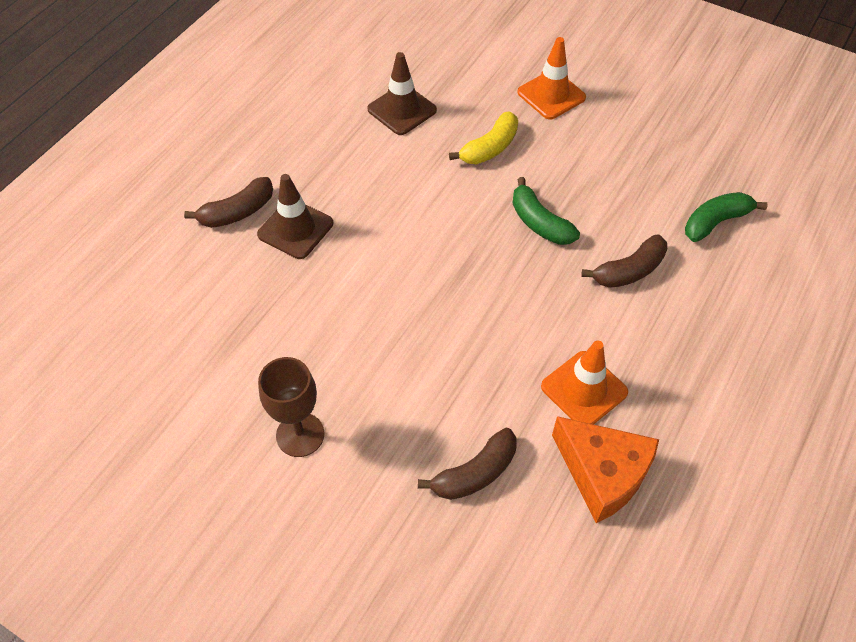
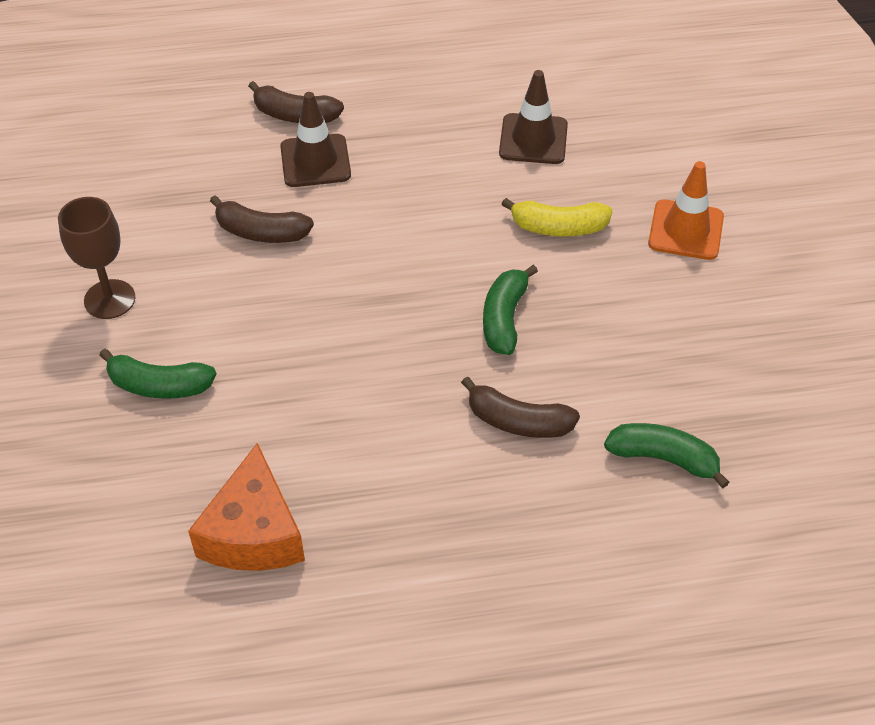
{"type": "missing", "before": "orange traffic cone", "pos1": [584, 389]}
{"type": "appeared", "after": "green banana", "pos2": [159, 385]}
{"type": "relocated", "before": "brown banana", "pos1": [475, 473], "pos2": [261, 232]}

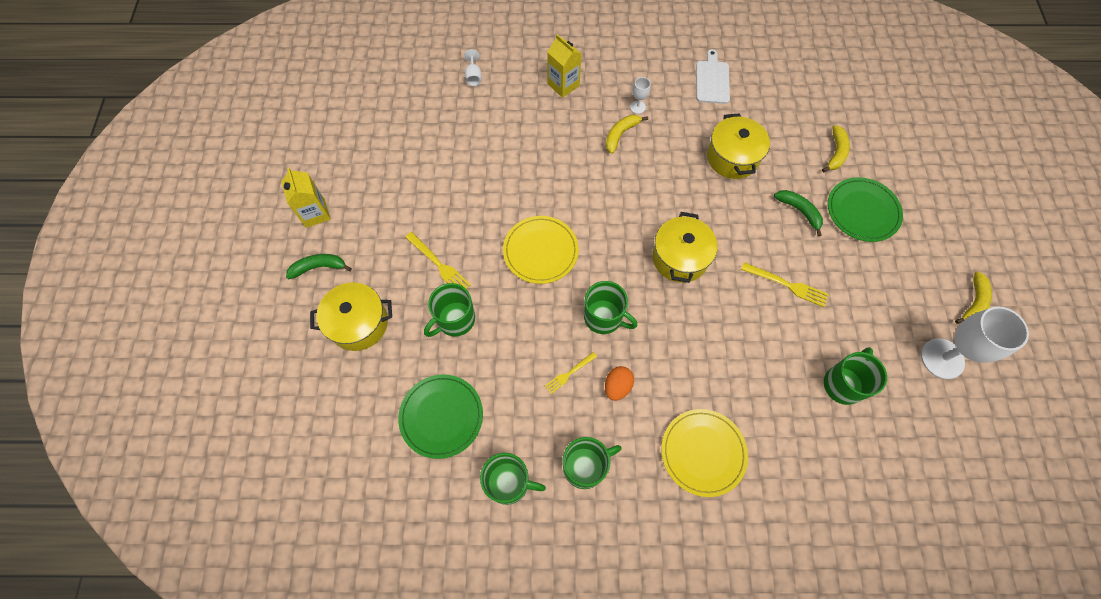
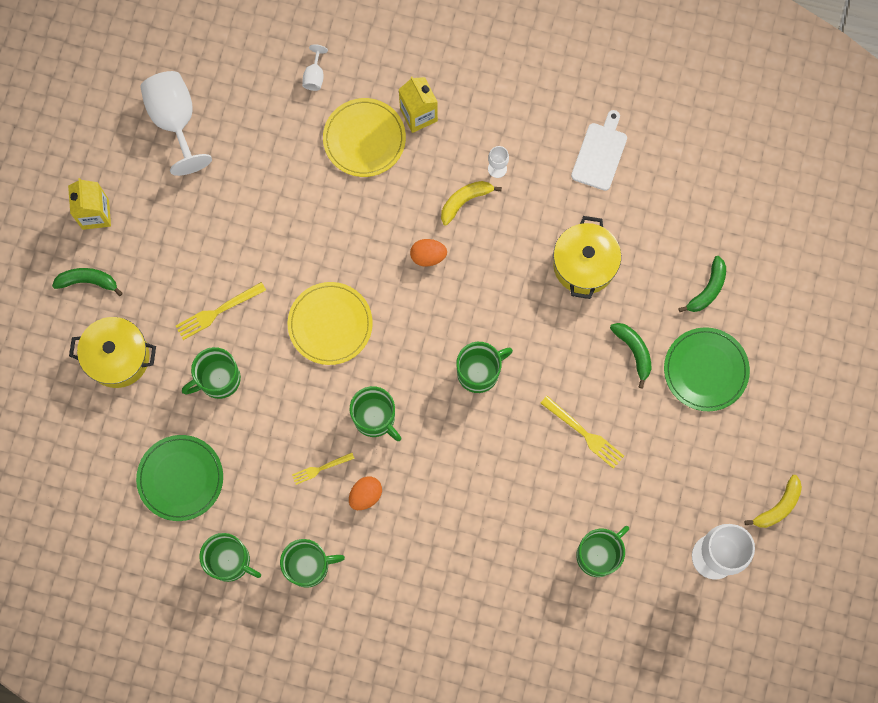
{"type": "appeared", "after": "white goblet", "pos2": [175, 120]}
{"type": "appeared", "after": "orange egg", "pos2": [428, 256]}
{"type": "relocated", "before": "yellow plate", "pos1": [703, 452], "pos2": [364, 139]}
{"type": "exchanged", "before": "yellow pot", "after": "green mug", "pos1": [680, 258], "pos2": [479, 372]}
{"type": "colour", "before": "yellow banana", "after": "green banana", "pos1": [836, 153], "pos2": [707, 289]}
{"type": "spun", "before": "yellow fork", "pos1": [439, 265], "pos2": [217, 312], "turn": 90}

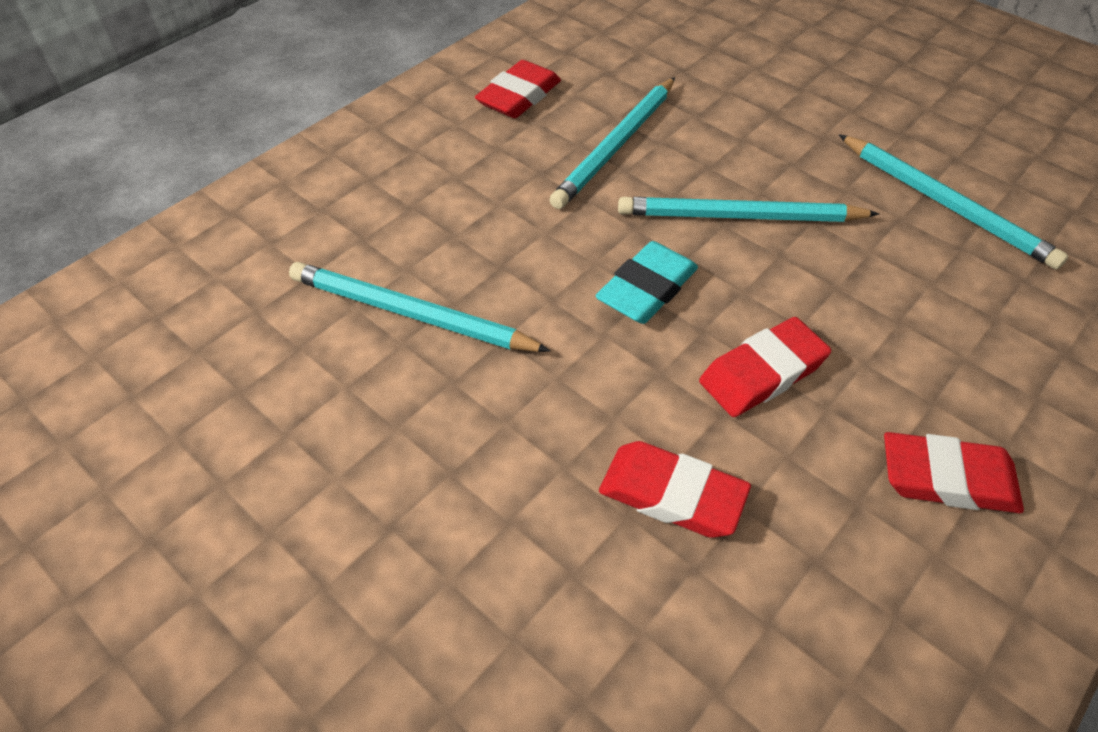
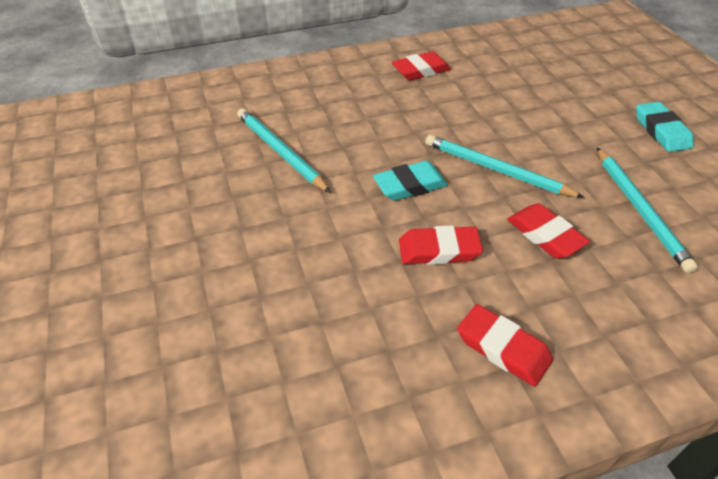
{"type": "missing", "before": "turquoise pencil", "pos1": [616, 146]}
{"type": "appeared", "after": "turquoise eraser", "pos2": [661, 131]}
{"type": "relocated", "before": "red eraser", "pos1": [672, 494], "pos2": [545, 235]}

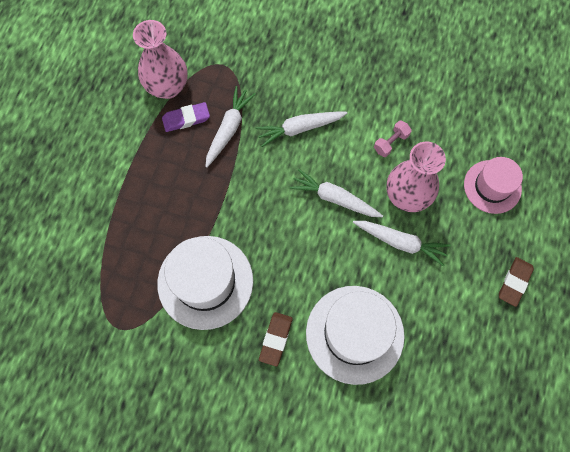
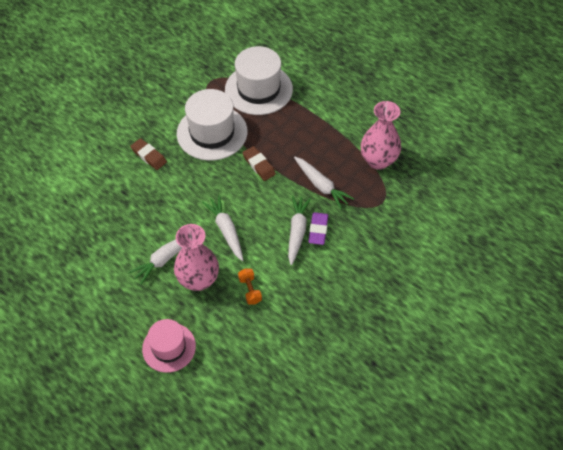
{"type": "relocated", "before": "purple eraser", "pos1": [186, 119], "pos2": [318, 230]}
{"type": "relocated", "before": "white hat", "pos1": [354, 334], "pos2": [258, 89]}
{"type": "relocated", "before": "brown eraser", "pos1": [514, 282], "pos2": [259, 165]}
{"type": "colour", "before": "pink dumbbell", "after": "orange dumbbell", "pos1": [391, 143], "pos2": [250, 290]}
{"type": "spun", "before": "white carrot", "pos1": [334, 198], "pos2": [226, 230], "turn": -75}

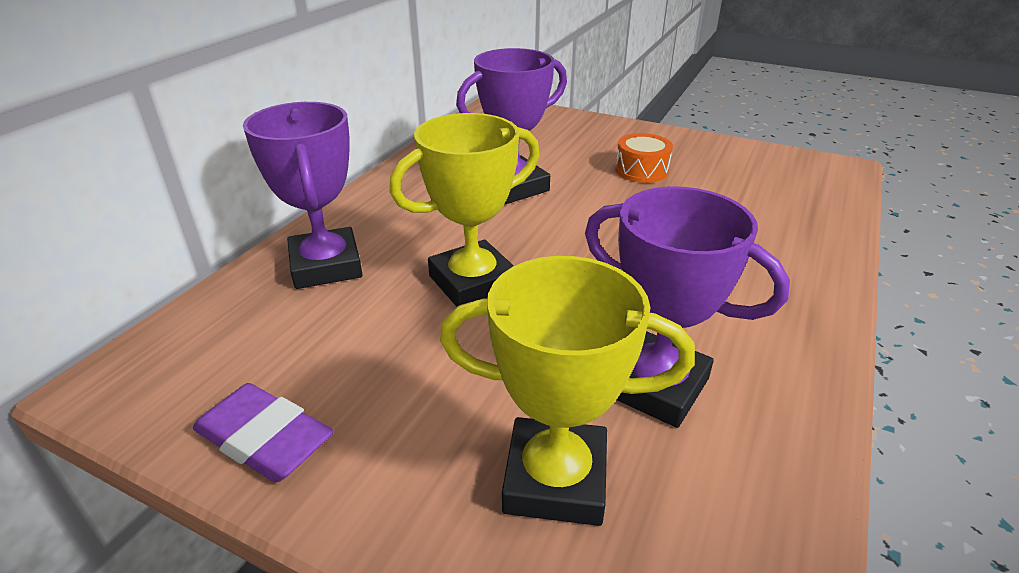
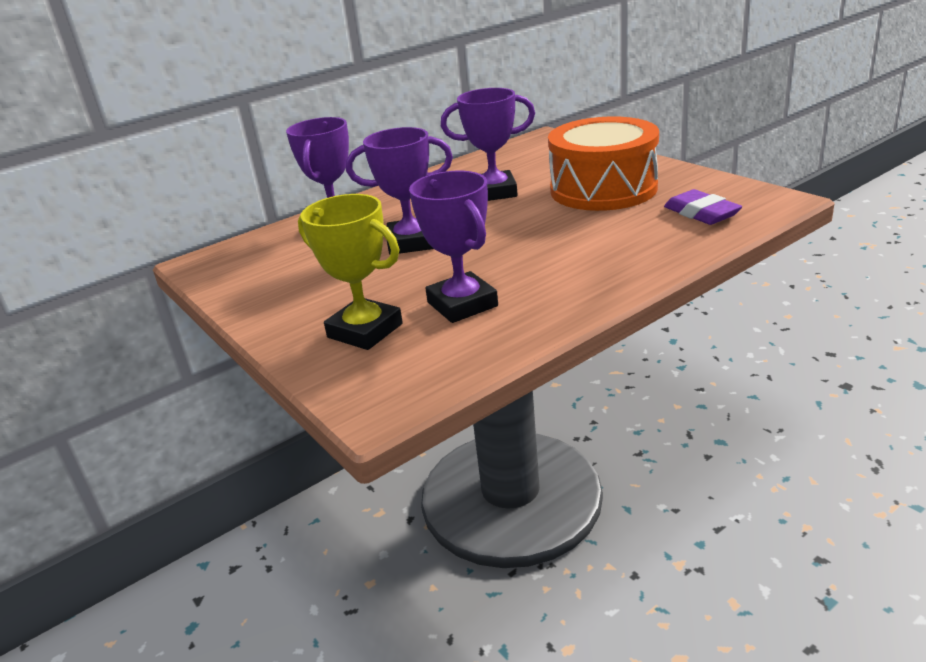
{"type": "relocated", "before": "purple eraser", "pos1": [264, 439], "pos2": [701, 213]}
{"type": "colour", "before": "yellow trophy", "after": "purple trophy", "pos1": [473, 282], "pos2": [411, 242]}
{"type": "size", "before": "orange drum", "pos1": [641, 170], "pos2": [603, 189], "scale": 2.42}

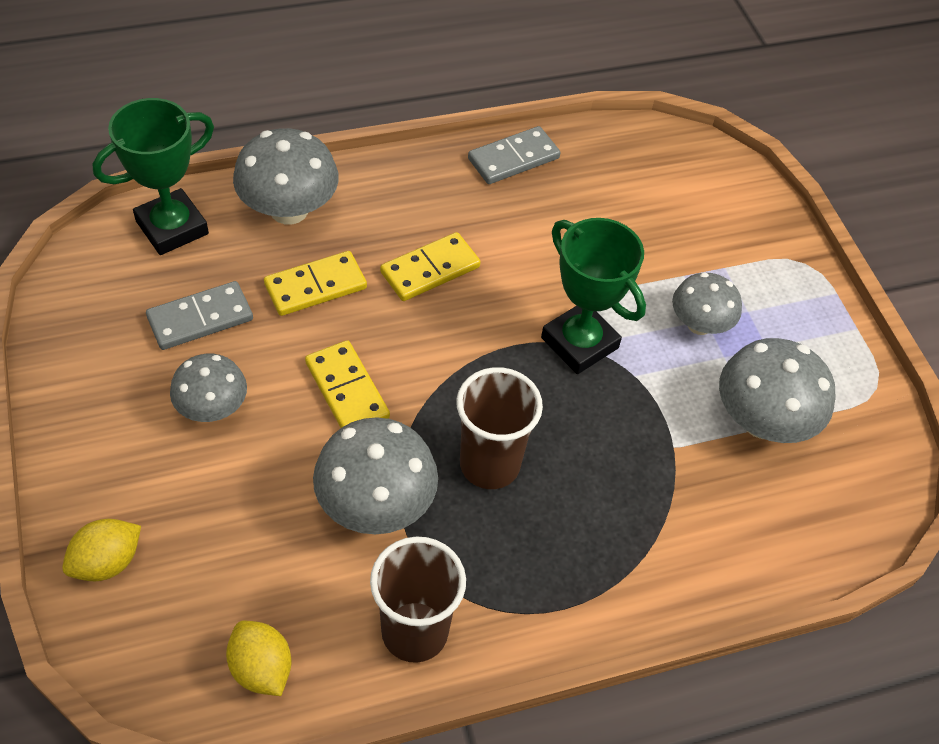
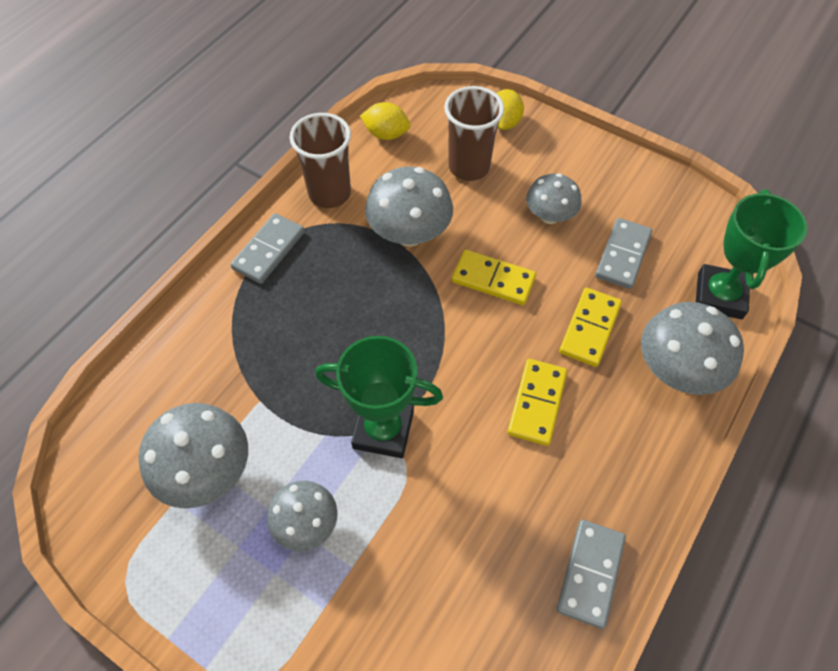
{"type": "appeared", "after": "grey domino", "pos2": [268, 250]}
{"type": "relocated", "before": "brown cup", "pos1": [489, 464], "pos2": [469, 167]}

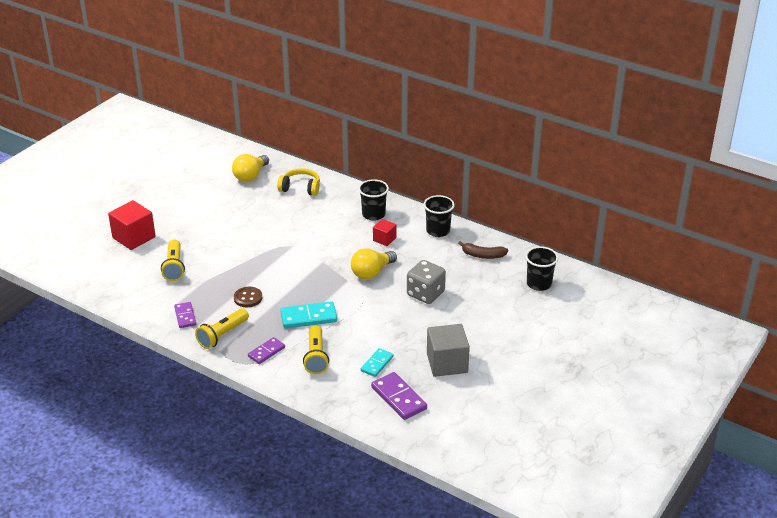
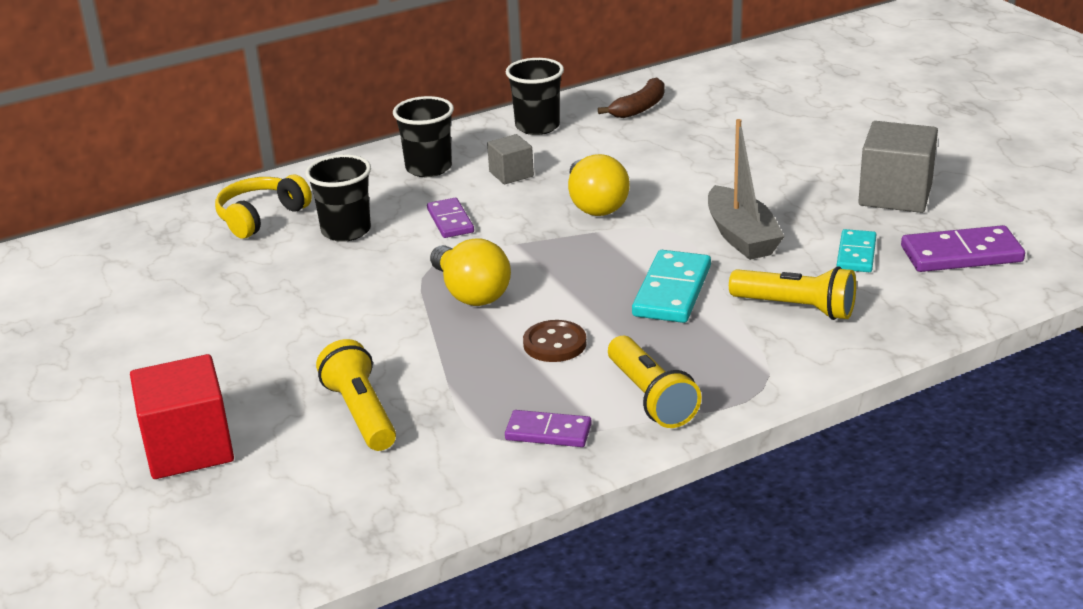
{"type": "missing", "before": "grey dice", "pos1": [425, 294]}
{"type": "appeared", "after": "grey boat", "pos2": [741, 237]}
{"type": "relocated", "before": "yellow light bulb", "pos1": [250, 176], "pos2": [471, 293]}
{"type": "relocated", "before": "purple domino", "pos1": [266, 352], "pos2": [450, 221]}
{"type": "relocated", "before": "black cup", "pos1": [539, 284], "pos2": [346, 231]}
{"type": "colour", "before": "red cube", "after": "grey cube", "pos1": [384, 239], "pos2": [511, 174]}
{"type": "spun", "before": "yellow flashlight", "pos1": [174, 267], "pos2": [361, 413], "turn": -135}
{"type": "spun", "before": "turquoise domino", "pos1": [377, 364], "pos2": [856, 254], "turn": 45}

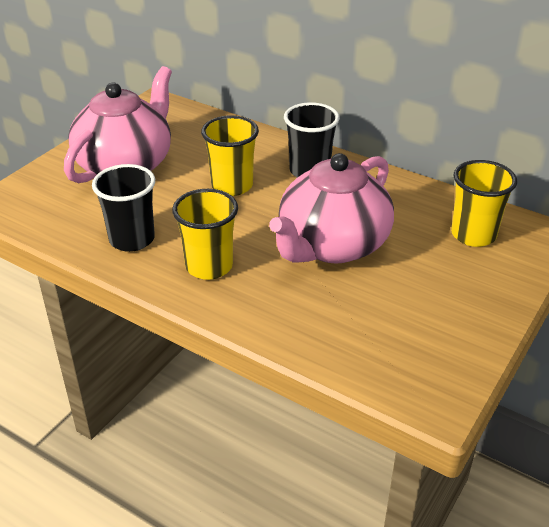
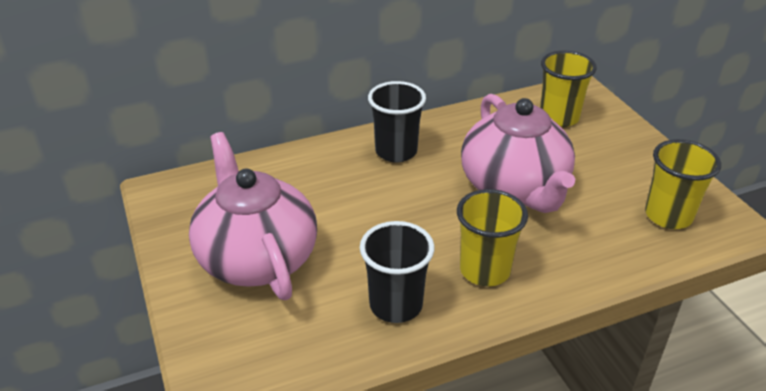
{"type": "relocated", "before": "yellow cup", "pos1": [232, 186], "pos2": [668, 216]}

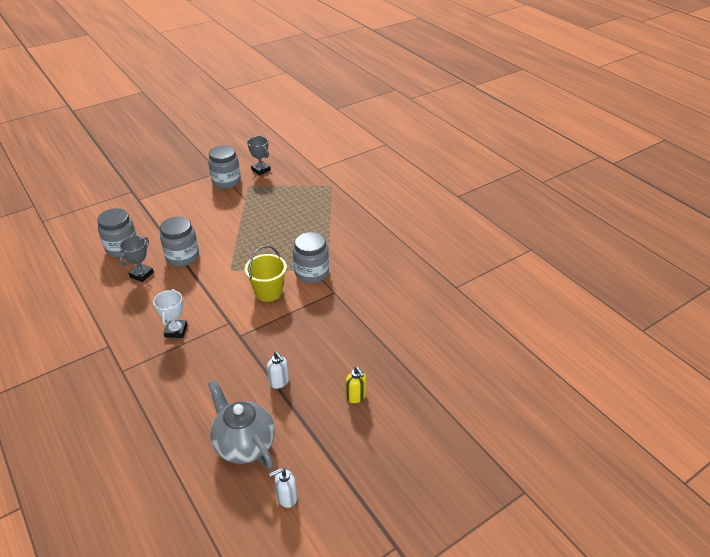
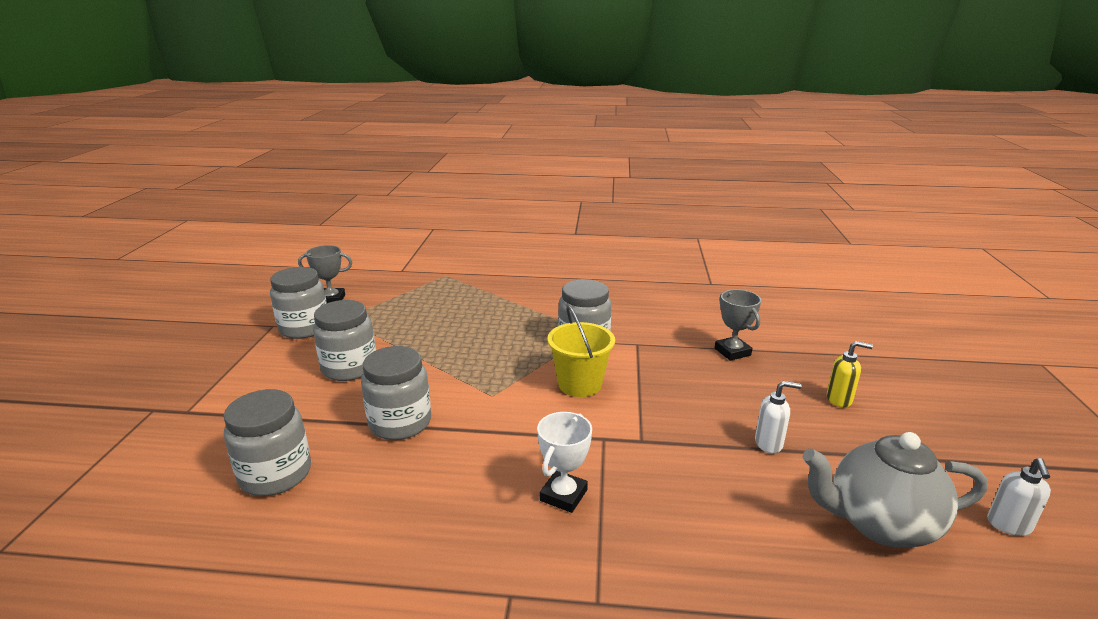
{"type": "appeared", "after": "grey jar", "pos2": [349, 368]}
{"type": "relocated", "before": "grey trophy", "pos1": [141, 274], "pos2": [732, 352]}
{"type": "spun", "before": "white trophy", "pos1": [176, 331], "pos2": [563, 495], "turn": 75}

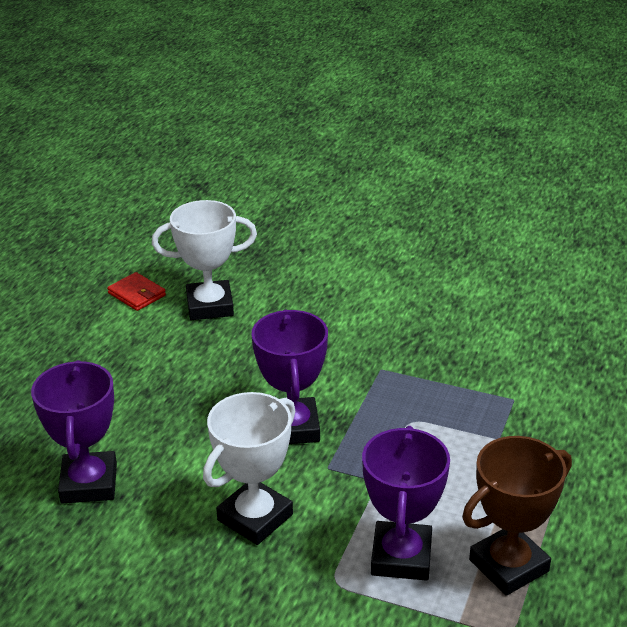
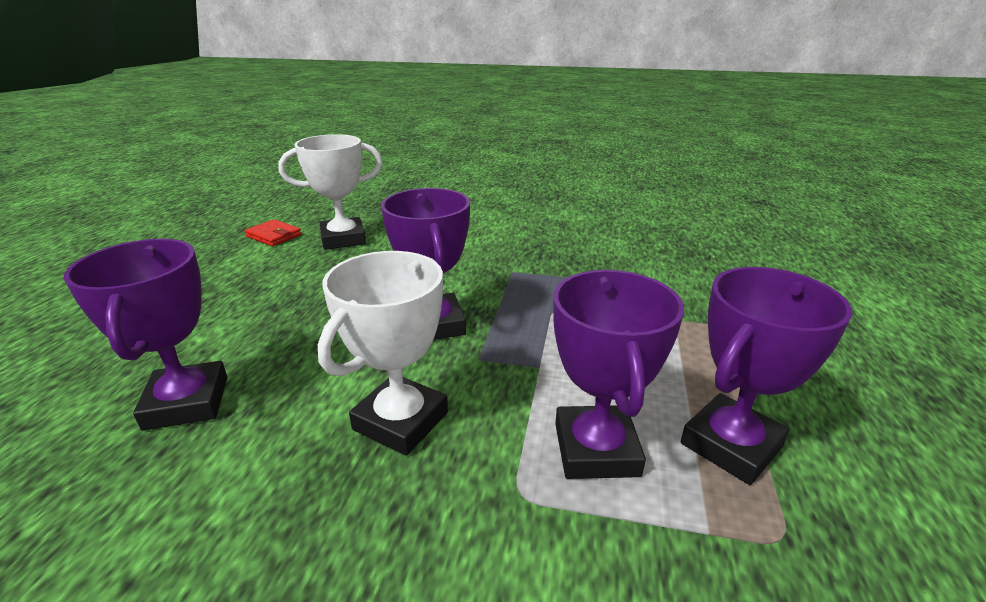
{"type": "colour", "before": "brown trophy", "after": "purple trophy", "pos1": [509, 565], "pos2": [731, 445]}

